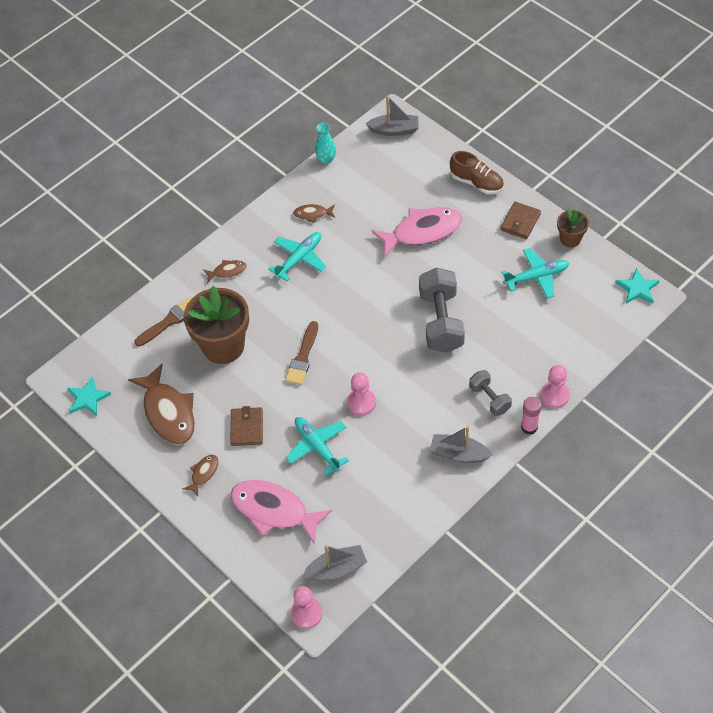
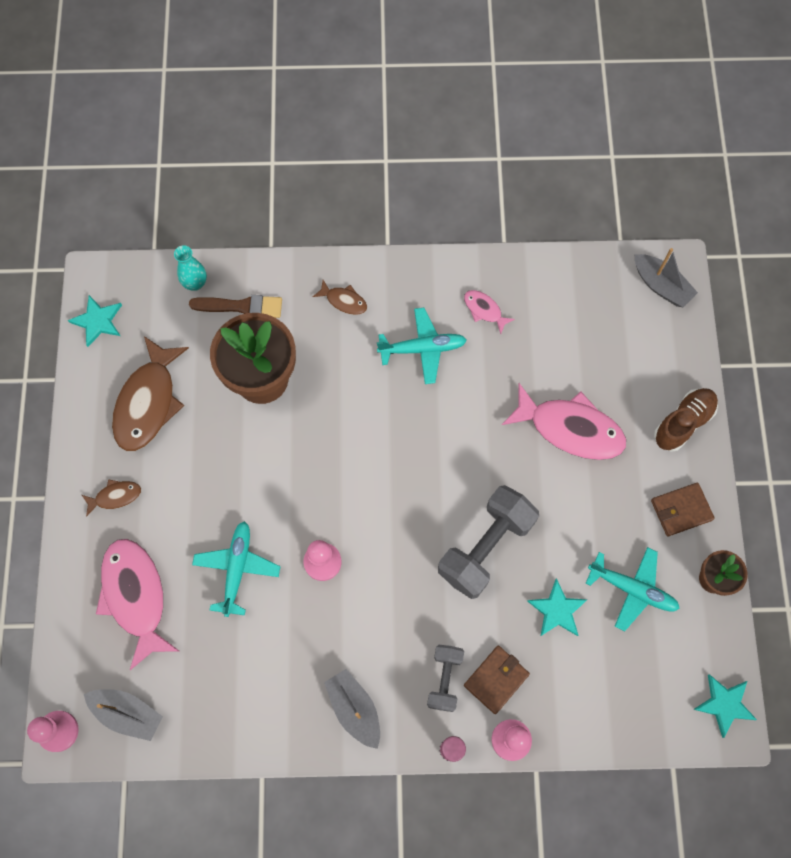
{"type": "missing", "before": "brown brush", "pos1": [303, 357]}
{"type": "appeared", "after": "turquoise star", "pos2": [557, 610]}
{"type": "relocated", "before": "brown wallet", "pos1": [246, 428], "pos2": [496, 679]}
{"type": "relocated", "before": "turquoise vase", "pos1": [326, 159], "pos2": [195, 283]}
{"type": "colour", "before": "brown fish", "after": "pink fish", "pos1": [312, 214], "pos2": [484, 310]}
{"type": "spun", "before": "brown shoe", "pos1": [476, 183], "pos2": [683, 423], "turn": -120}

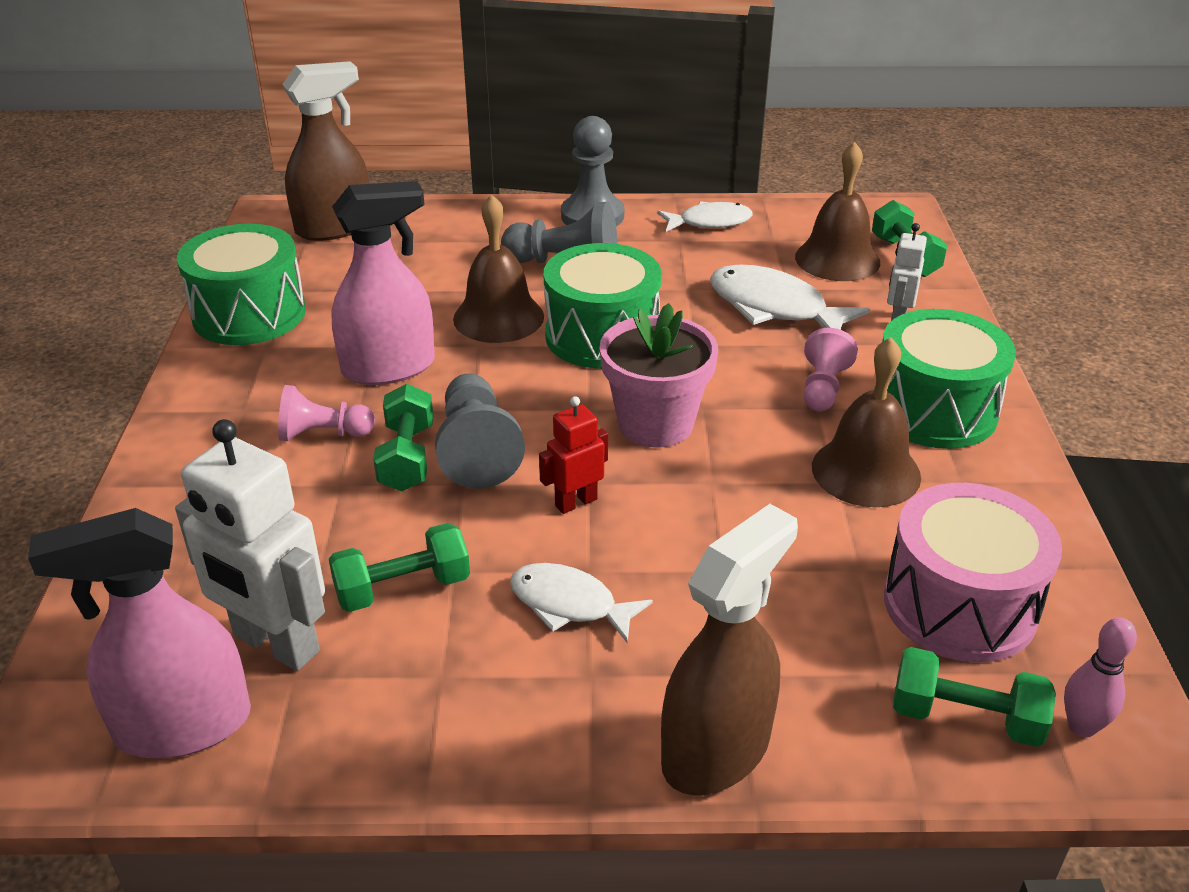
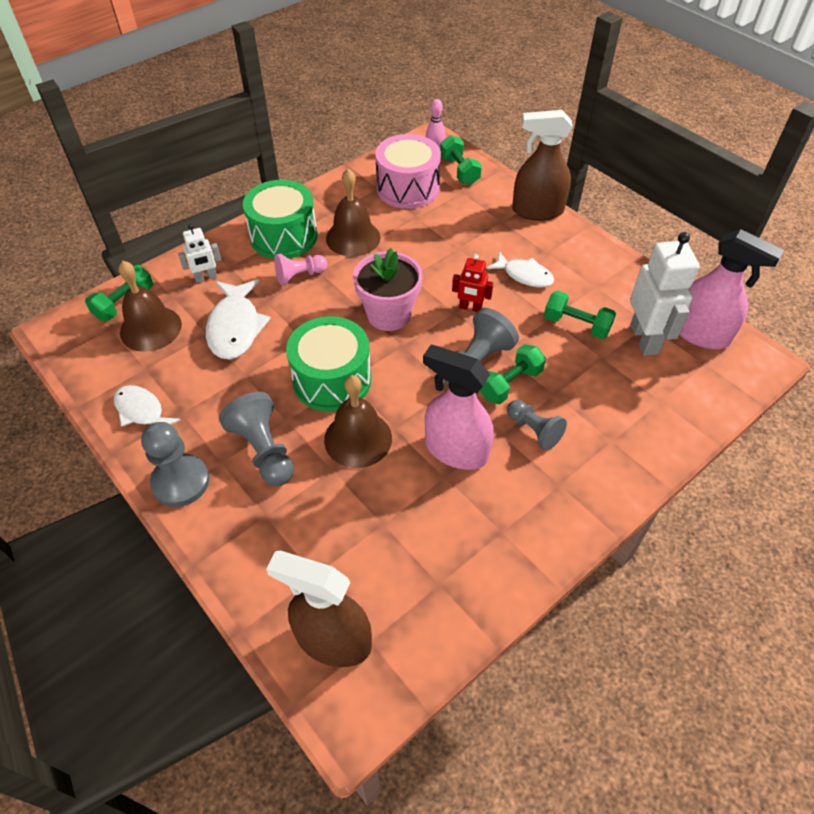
{"type": "missing", "before": "green drum", "pos1": [249, 314]}
{"type": "colour", "before": "pink pawn", "after": "grey pawn", "pos1": [323, 434], "pos2": [533, 430]}
{"type": "spun", "before": "white fish", "pos1": [569, 604], "pos2": [524, 275], "turn": -45}

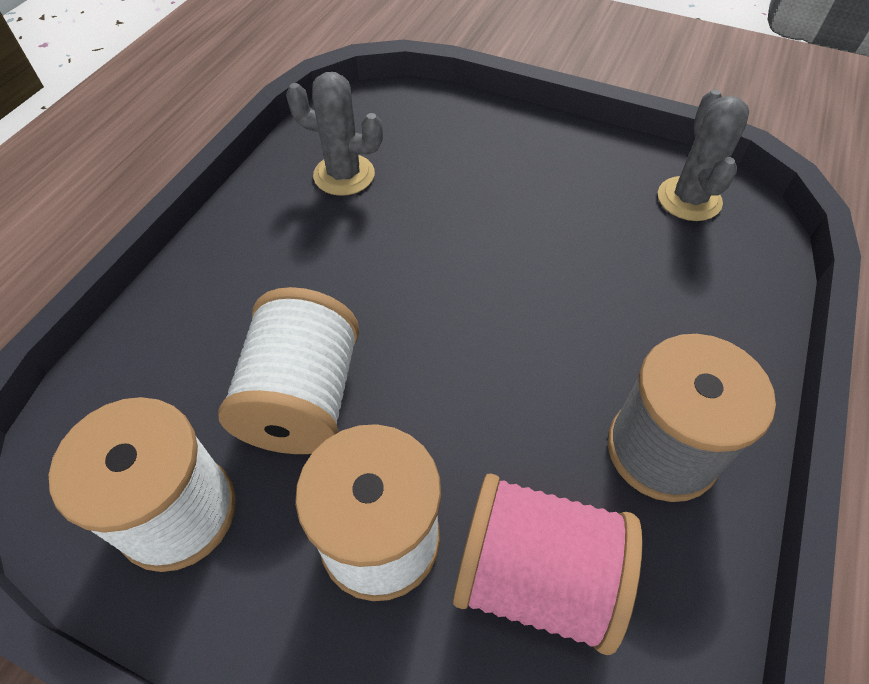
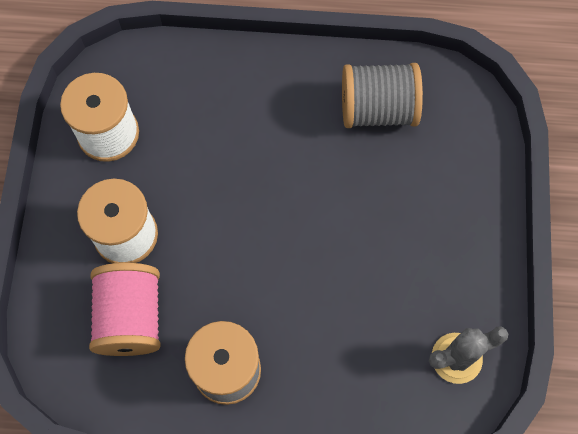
{"type": "missing", "before": "white spool", "pos1": [303, 399]}
{"type": "exchanged", "before": "grey cactus", "after": "grey spool", "pos1": [344, 175], "pos2": [378, 109]}

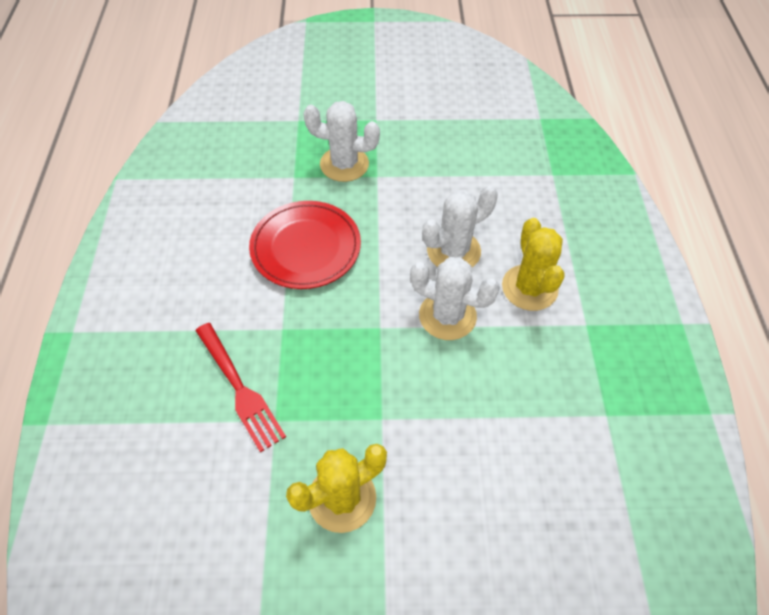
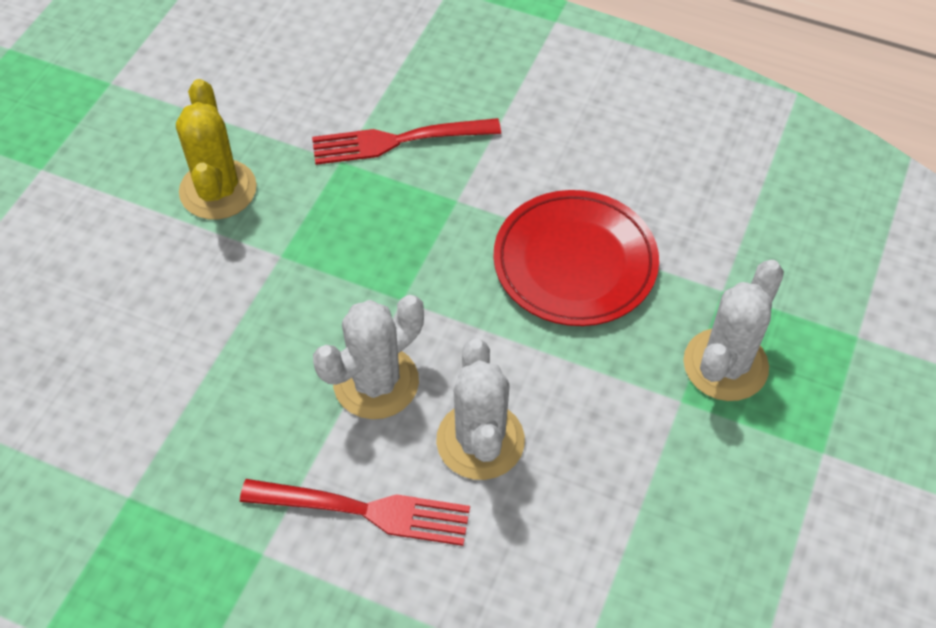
{"type": "exchanged", "before": "yellow cactus", "after": "red fork", "pos1": [529, 288], "pos2": [363, 511]}

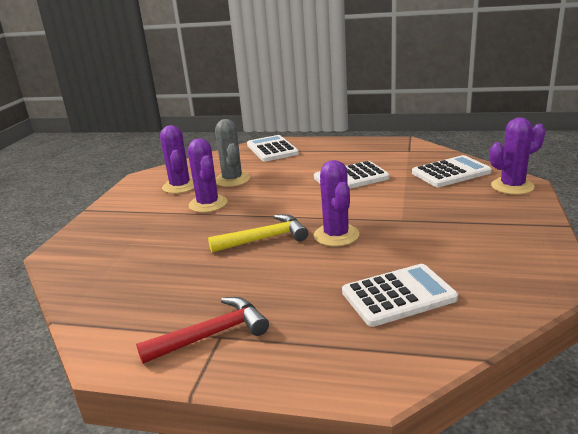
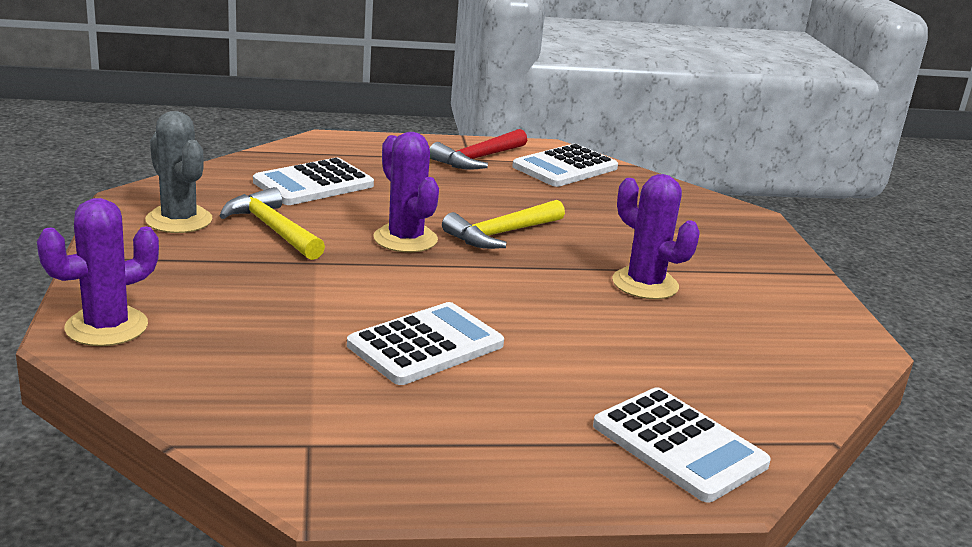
{"type": "missing", "before": "purple cactus", "pos1": [180, 186]}
{"type": "appeared", "after": "yellow hammer", "pos2": [272, 229]}
{"type": "relocated", "before": "grey cactus", "pos1": [232, 180], "pos2": [179, 220]}
{"type": "relocated", "before": "white calculator", "pos1": [451, 173], "pos2": [565, 167]}

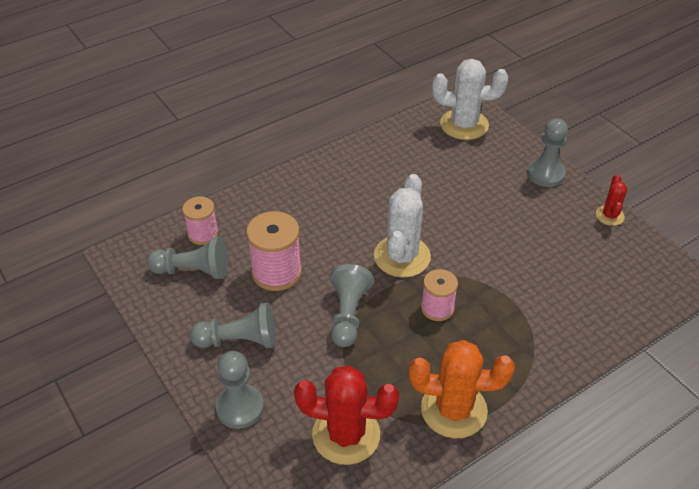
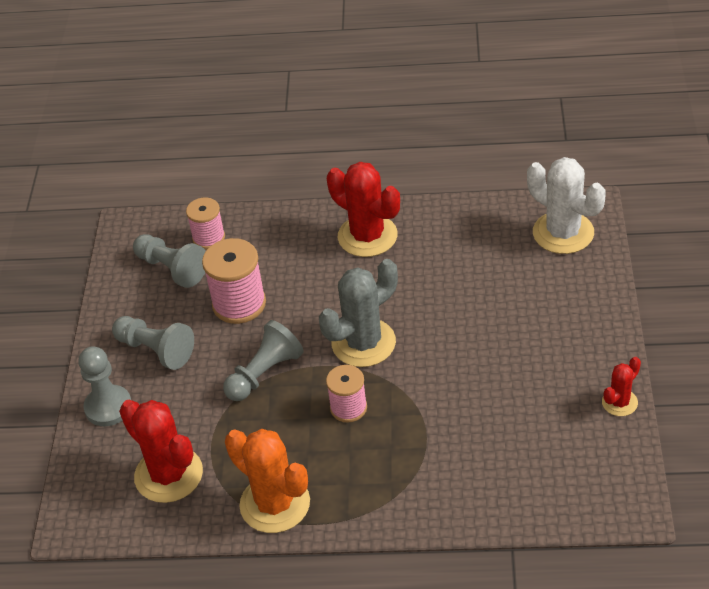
{"type": "missing", "before": "grey pawn", "pos1": [545, 174]}
{"type": "appeared", "after": "red cactus", "pos2": [367, 236]}
{"type": "colour", "before": "white cactus", "after": "grey cactus", "pos1": [402, 256], "pos2": [363, 343]}

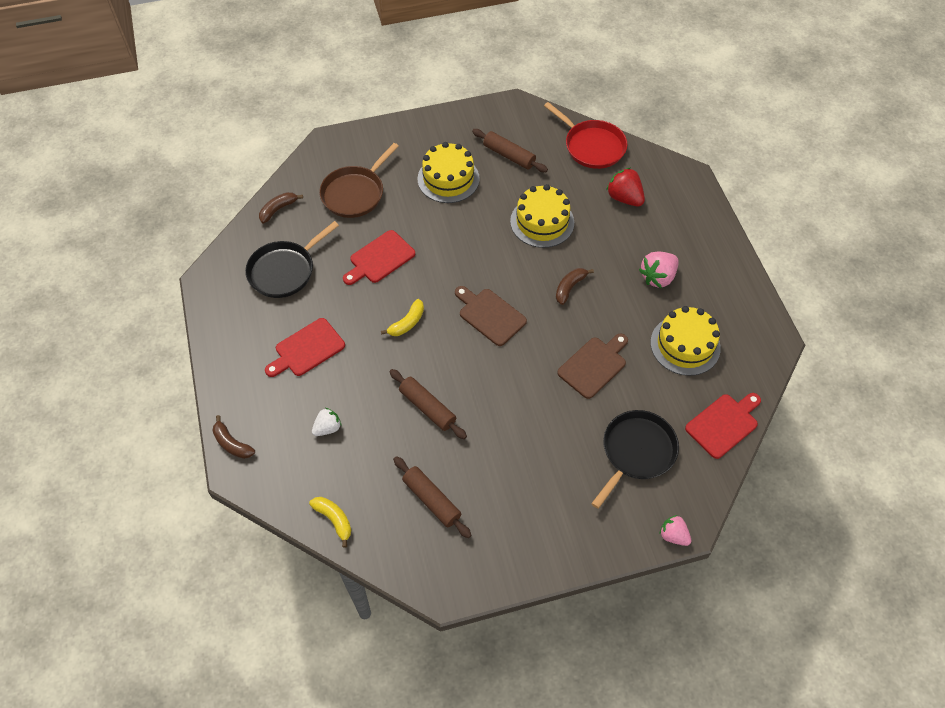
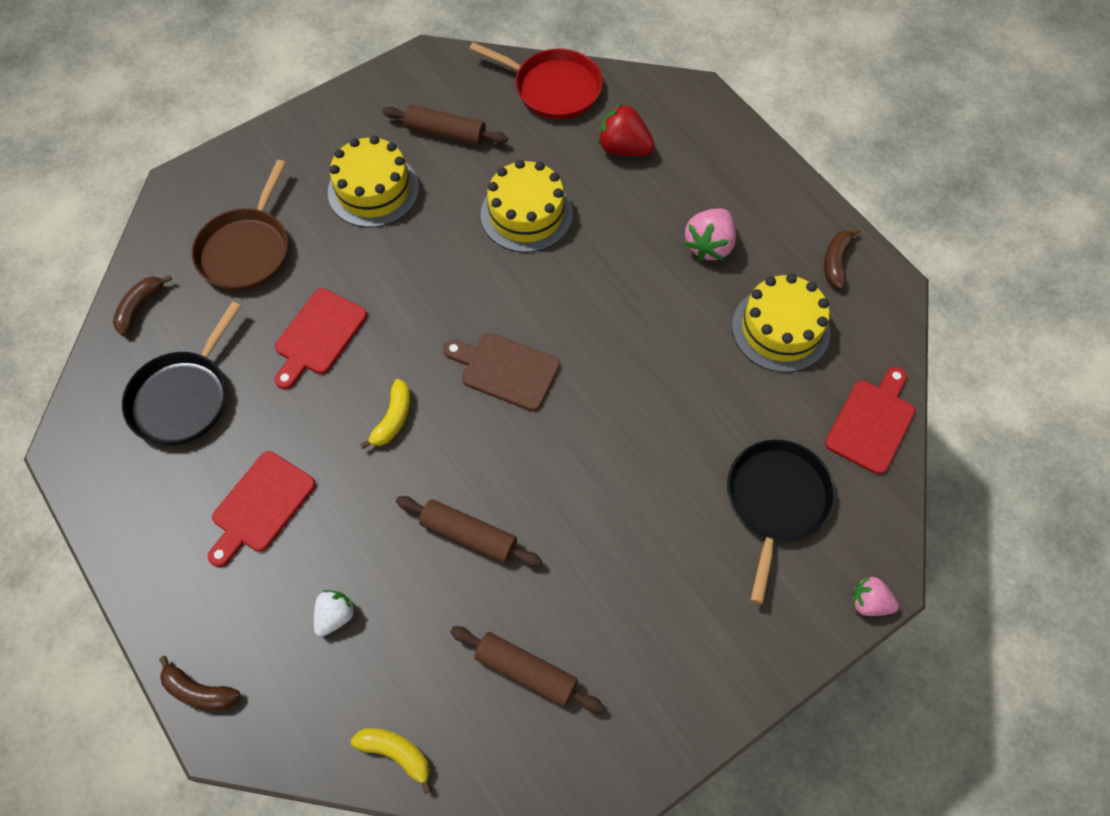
{"type": "missing", "before": "brown cutting board", "pos1": [594, 365]}
{"type": "relocated", "before": "brown banana", "pos1": [570, 287], "pos2": [836, 262]}

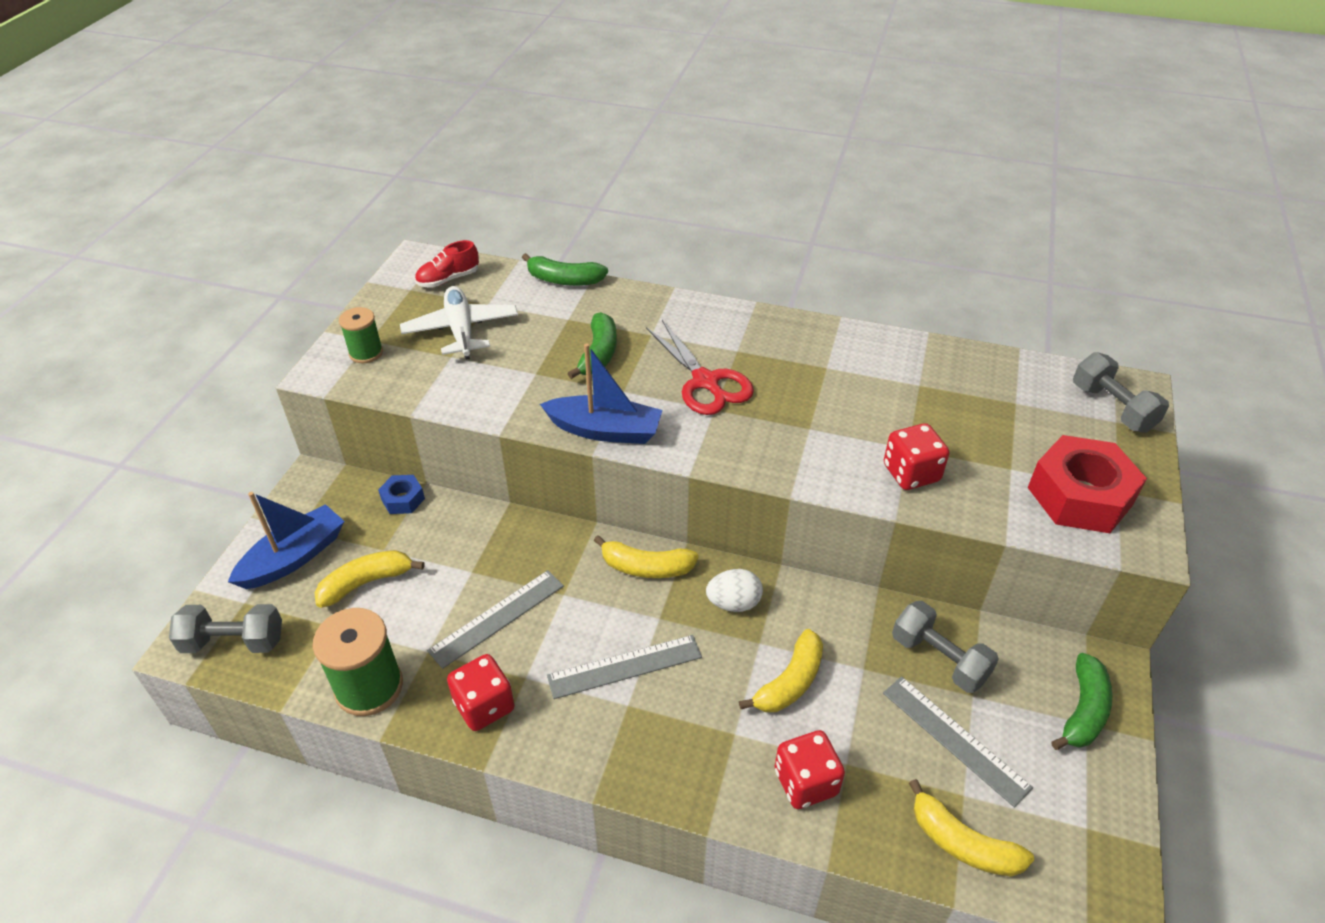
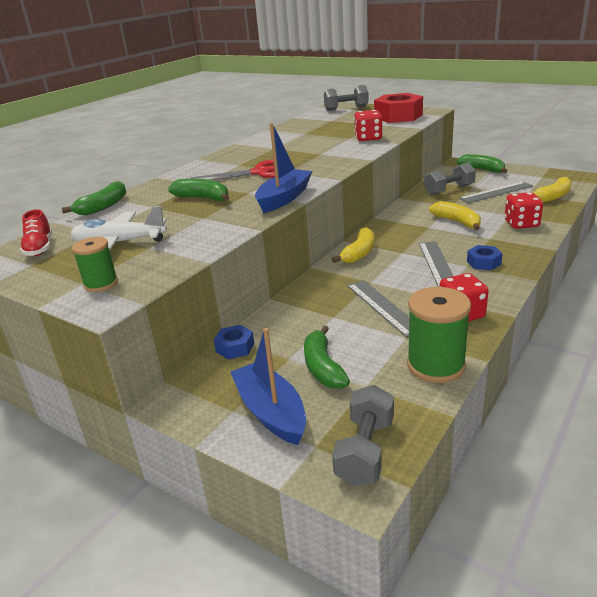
{"type": "missing", "before": "white egg", "pos1": [733, 603]}
{"type": "appeared", "after": "blue nut", "pos2": [483, 263]}
{"type": "colour", "before": "yellow banana", "after": "green banana", "pos1": [366, 582], "pos2": [322, 367]}

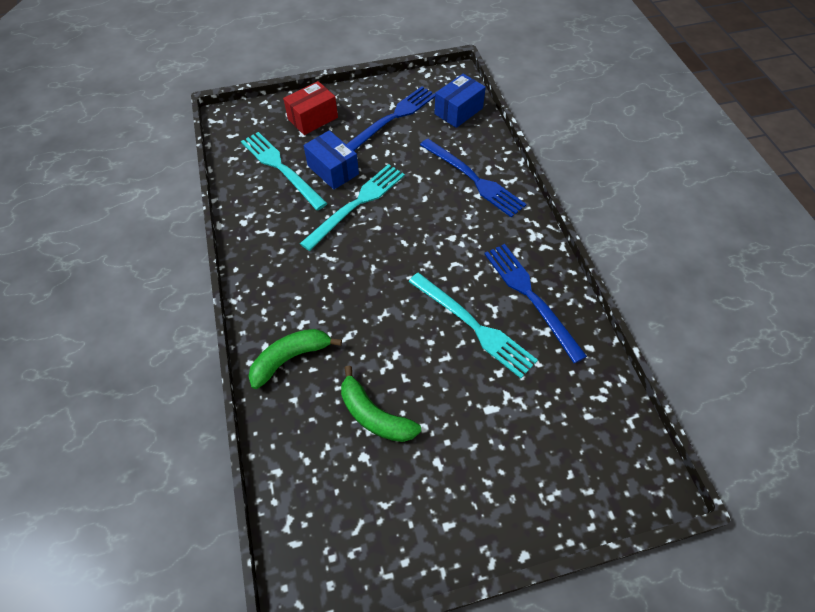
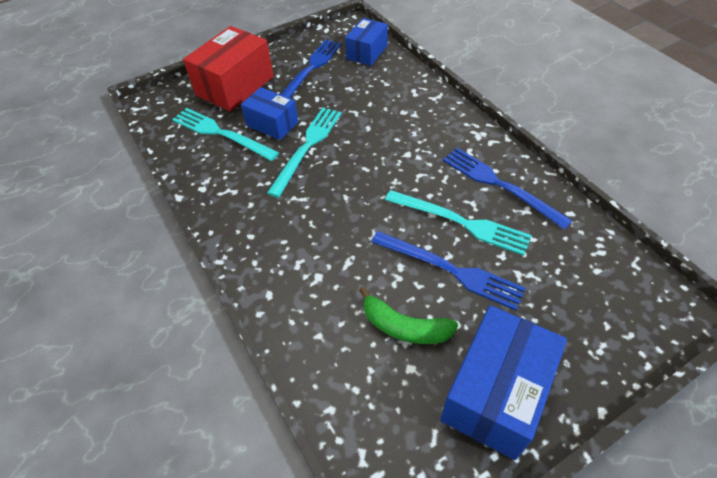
{"type": "missing", "before": "green banana", "pos1": [290, 358]}
{"type": "appeared", "after": "blue box", "pos2": [496, 393]}
{"type": "relocated", "before": "blue fork", "pos1": [473, 179], "pos2": [450, 270]}
{"type": "size", "before": "red box", "pos1": [313, 118], "pos2": [235, 86], "scale": 1.65}

